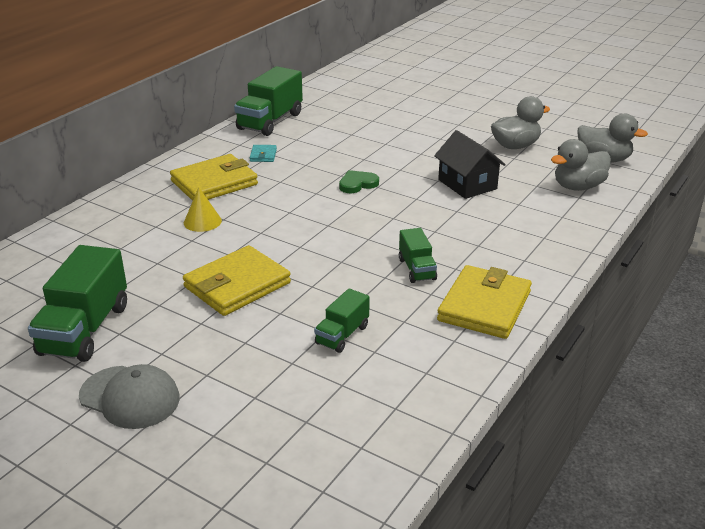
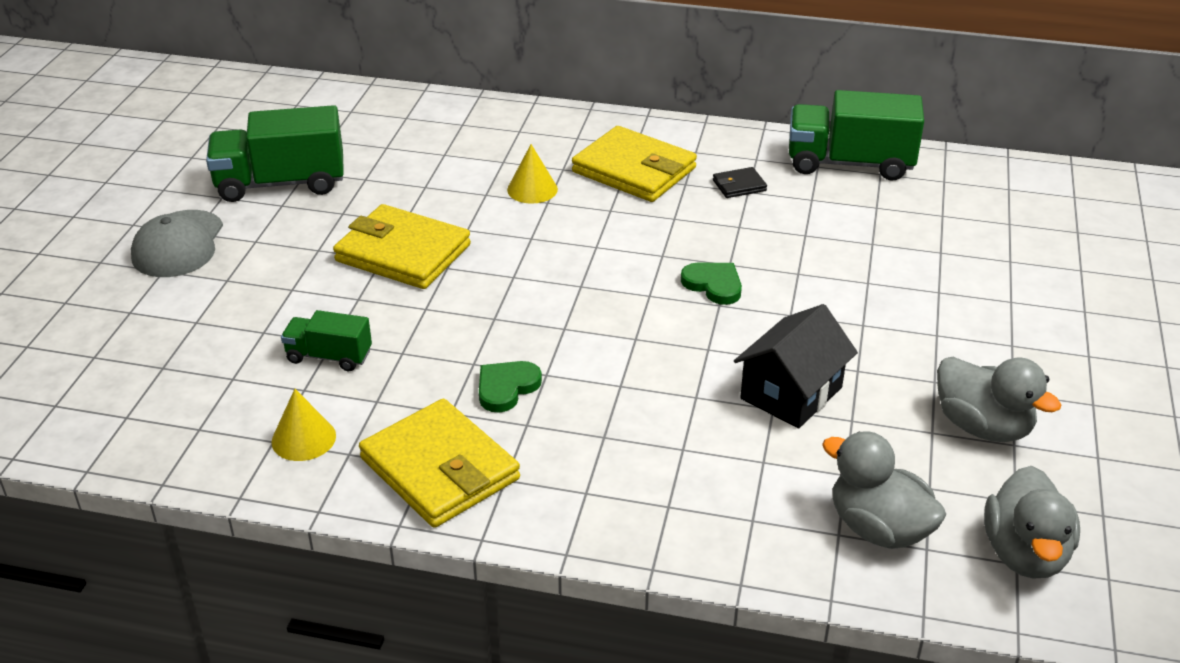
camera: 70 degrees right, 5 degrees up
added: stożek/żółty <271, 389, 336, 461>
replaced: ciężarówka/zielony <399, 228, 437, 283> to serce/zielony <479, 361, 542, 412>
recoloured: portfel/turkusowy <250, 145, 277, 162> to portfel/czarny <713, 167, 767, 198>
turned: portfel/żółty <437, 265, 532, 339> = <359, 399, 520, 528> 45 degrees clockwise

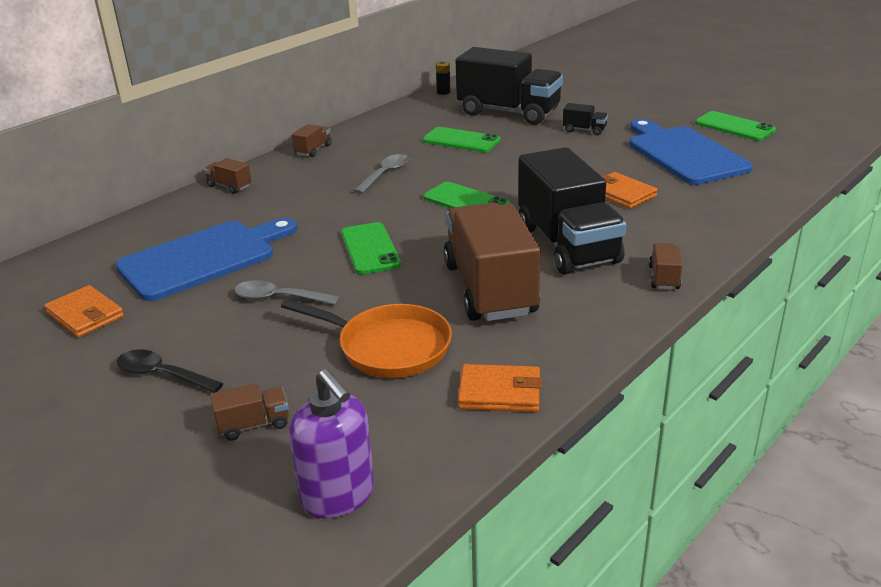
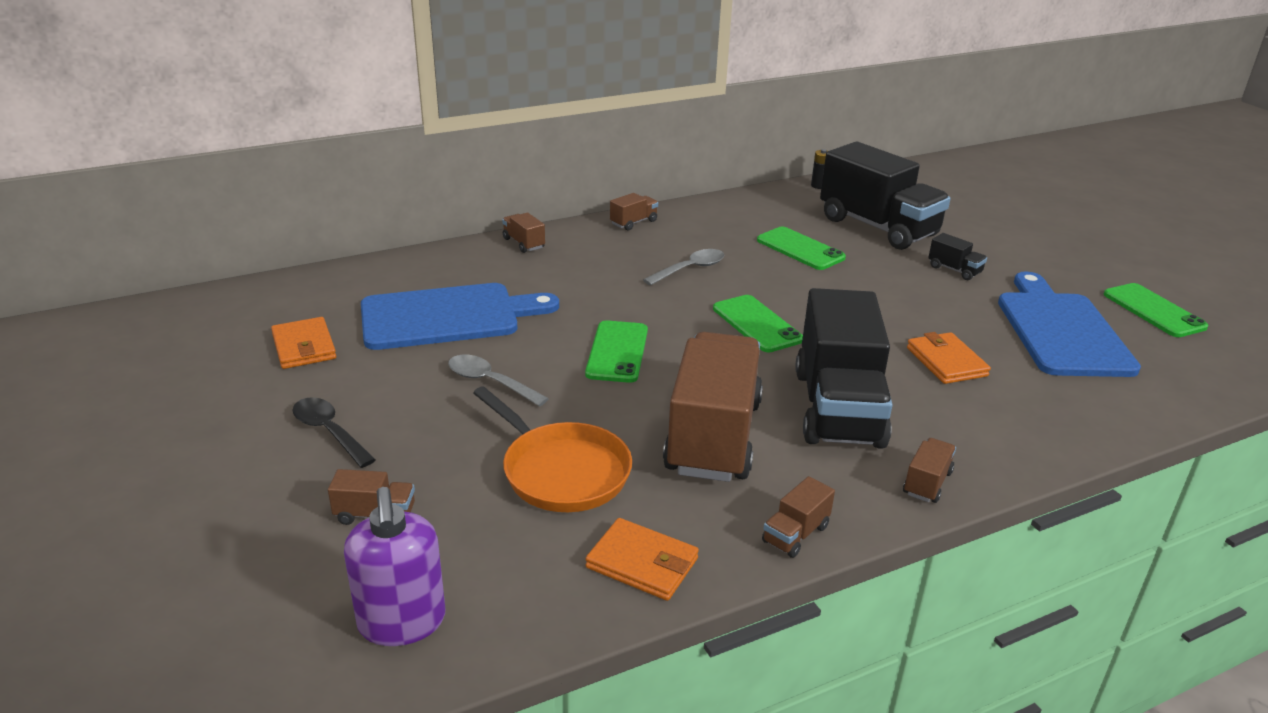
camera: 20 degrees right, 0 degrees up
added: ciężarówka/brązowy <762, 476, 835, 558>

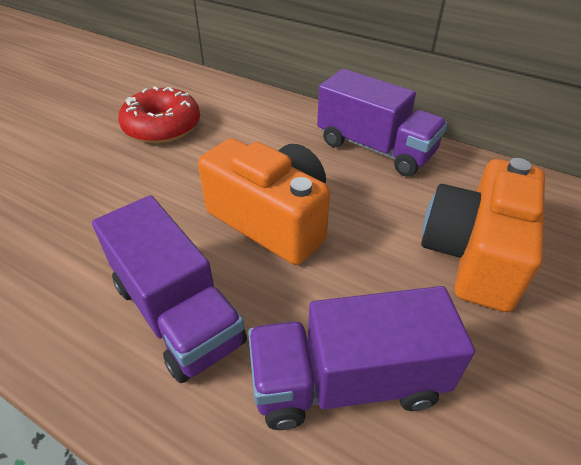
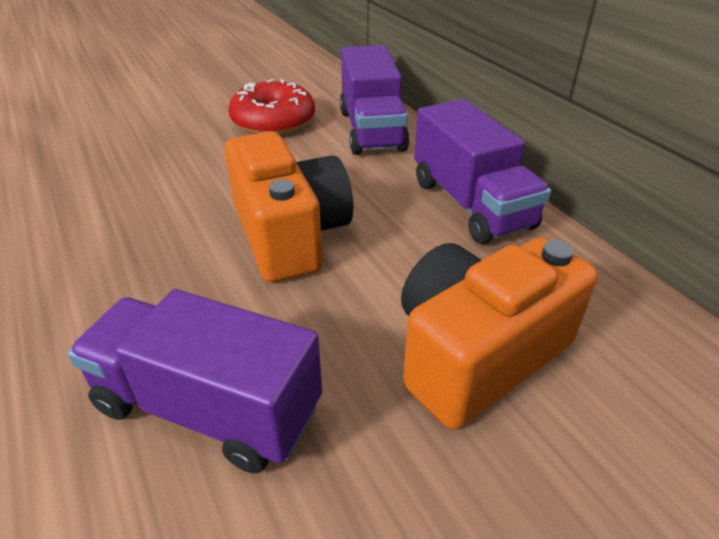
camera: 30 degrees right, 5 degrees down
moved: ciężarówka/fioletowy <92, 195, 247, 383> to <340, 45, 409, 155>

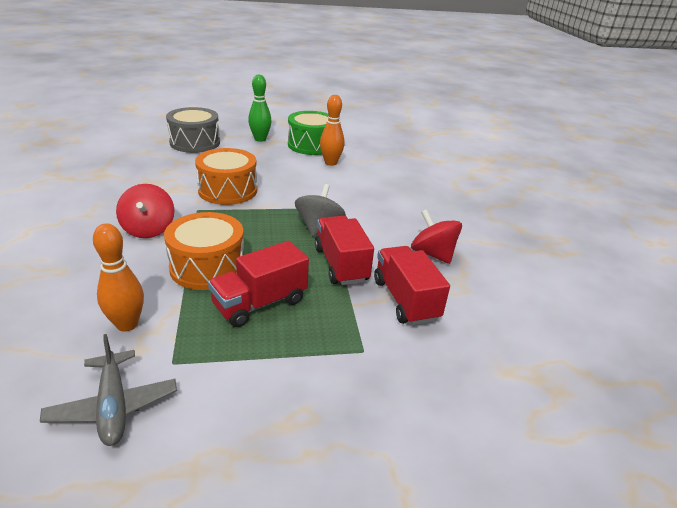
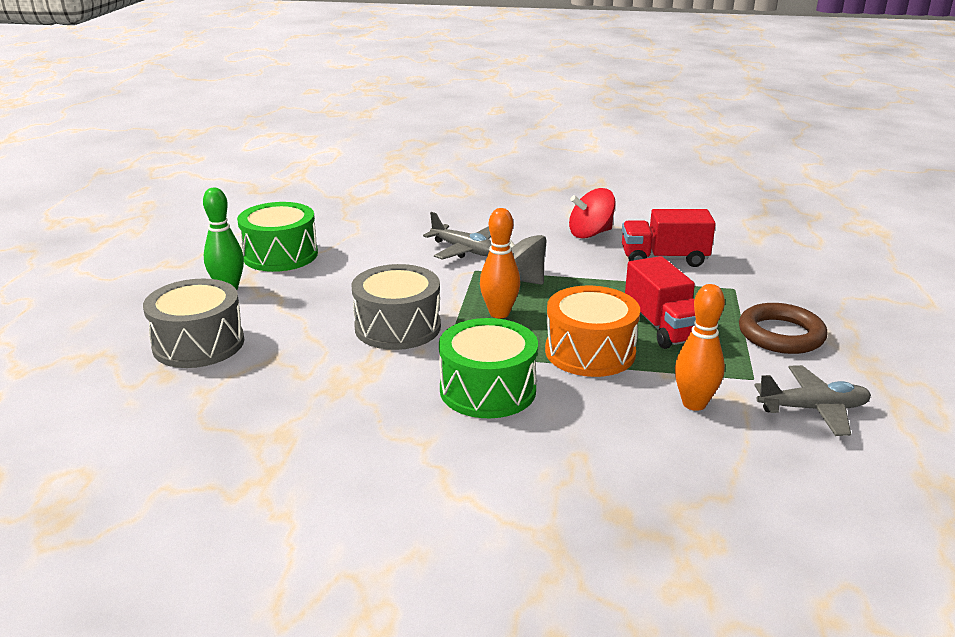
camera: 70 degrees left, 5 degrees down
removed: ciężarówka/czerwony <315, 216, 374, 285>
added: samolot/szary <423, 212, 492, 260>; pierścień/brązowy <739, 303, 828, 354>
moved: kręgiel/pomarańczowy <320, 95, 345, 166> to <480, 208, 520, 318>
replaced: bączek/czerwony <116, 184, 174, 238> to bęben/zielony <439, 318, 538, 418>
recoloured: bęben/pomarańczowy <195, 148, 257, 205> to bęben/szary <352, 264, 441, 350>

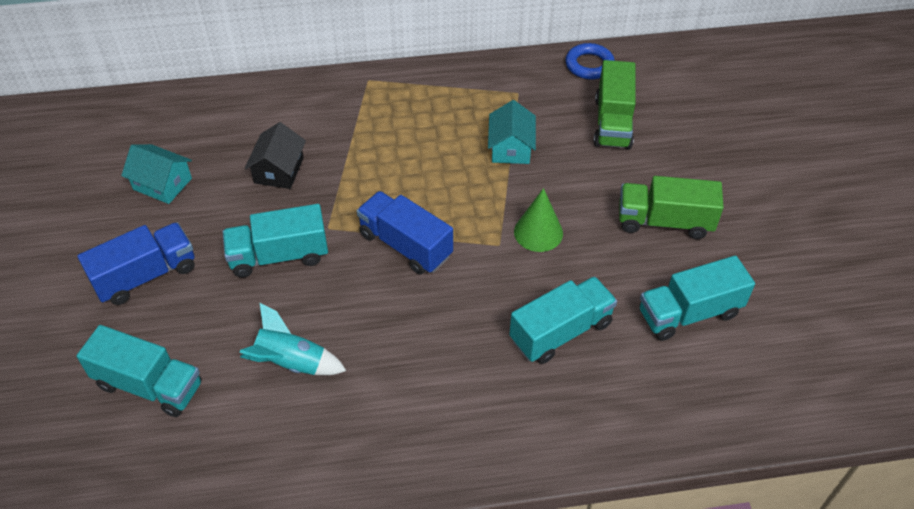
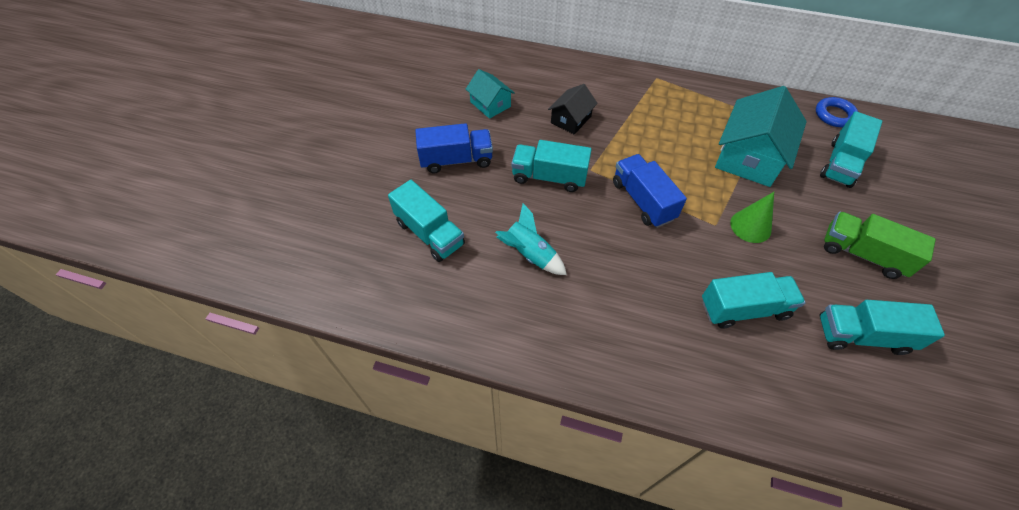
camera: 25 degrees right, 5 degrees up
recoloured: ciężarówka/zielony <594, 60, 636, 149> to ciężarówka/turkusowy <820, 111, 883, 188>
resized: domek/turkusowy <488, 100, 536, 164> = <715, 86, 807, 187> x1.83

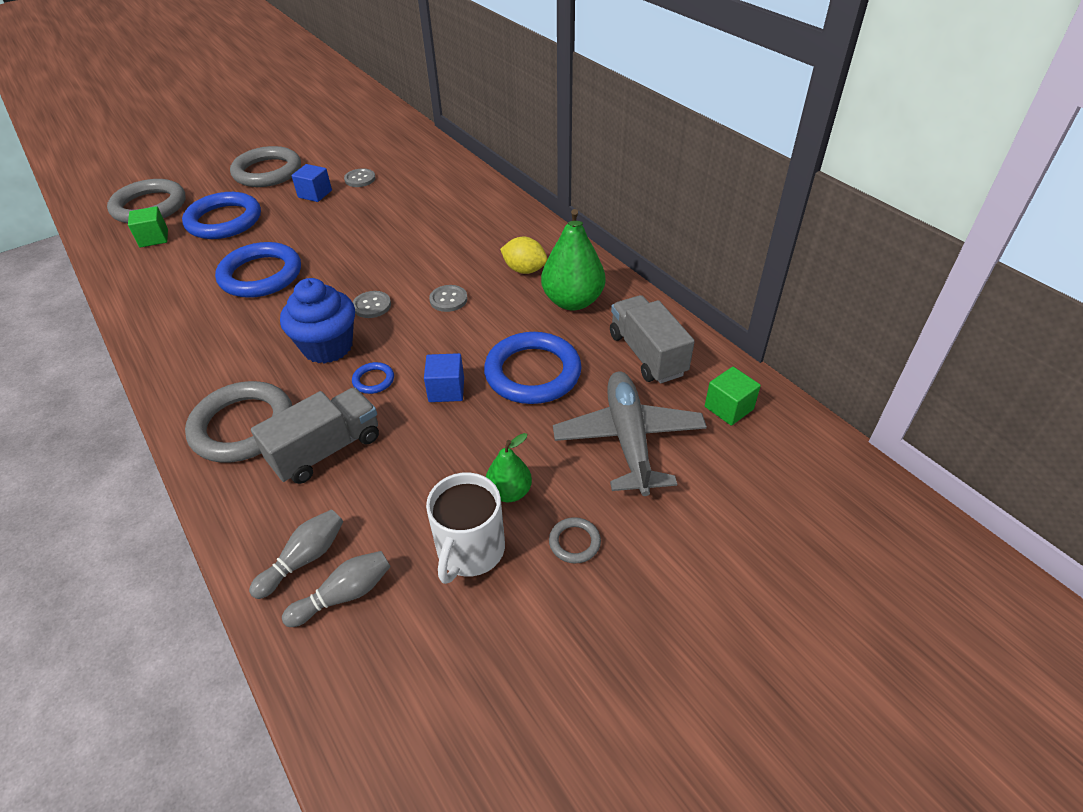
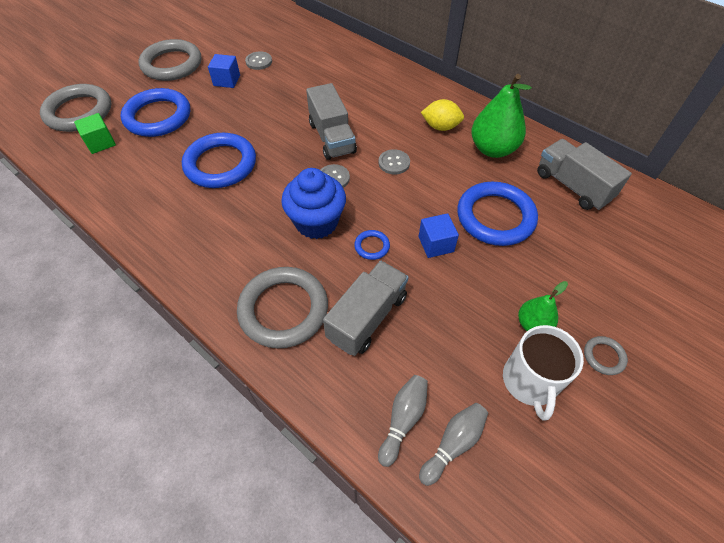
camera: 15 degrees left, 10 degrees up
removed: samolot/szary <553, 372, 707, 496>; sześcian/zielony <705, 367, 761, 426>
added: ciężarówka/szary <306, 83, 357, 160>

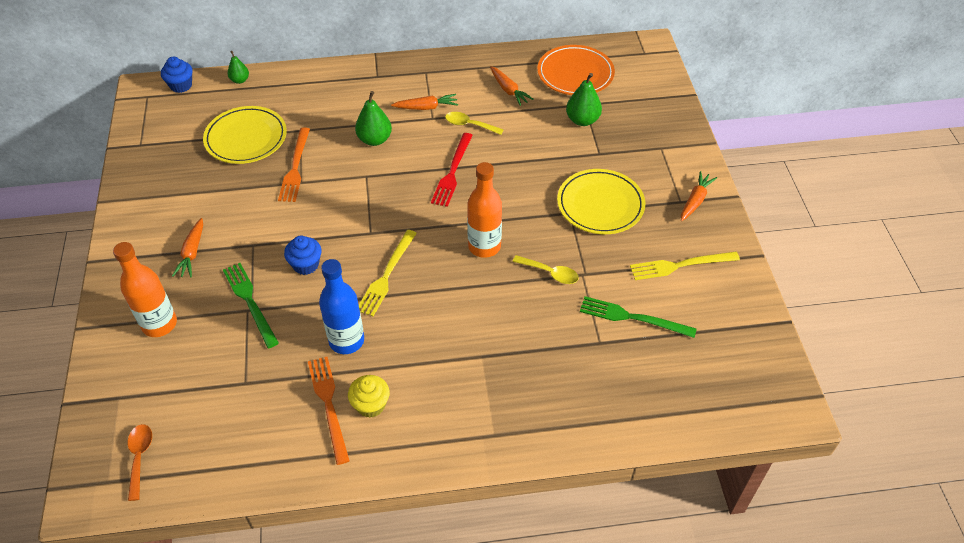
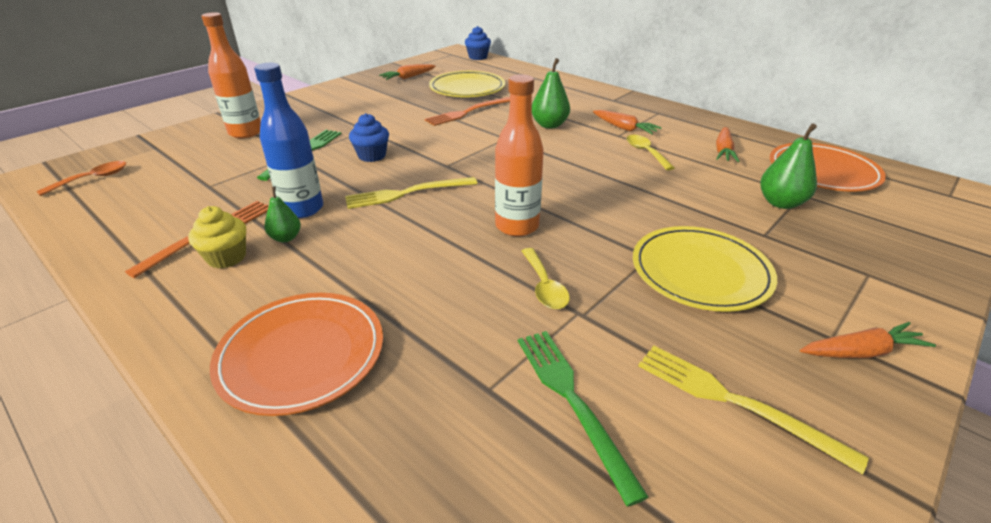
camera: 50 degrees right, 15 degrees down
removed: widelec/czerwony <431, 133, 473, 207>
added: talerz/pomarańczowy <210, 293, 383, 416>
moved: marchewka/pomarańczowy <172, 218, 203, 277> to <379, 64, 436, 80>; gruszka/zielony <227, 51, 249, 84> to <264, 186, 301, 242>

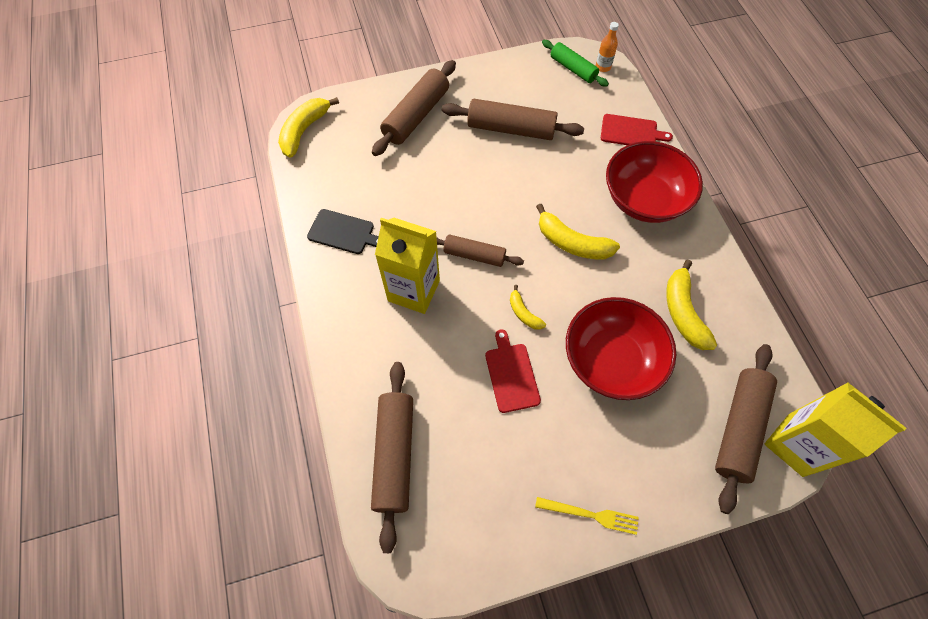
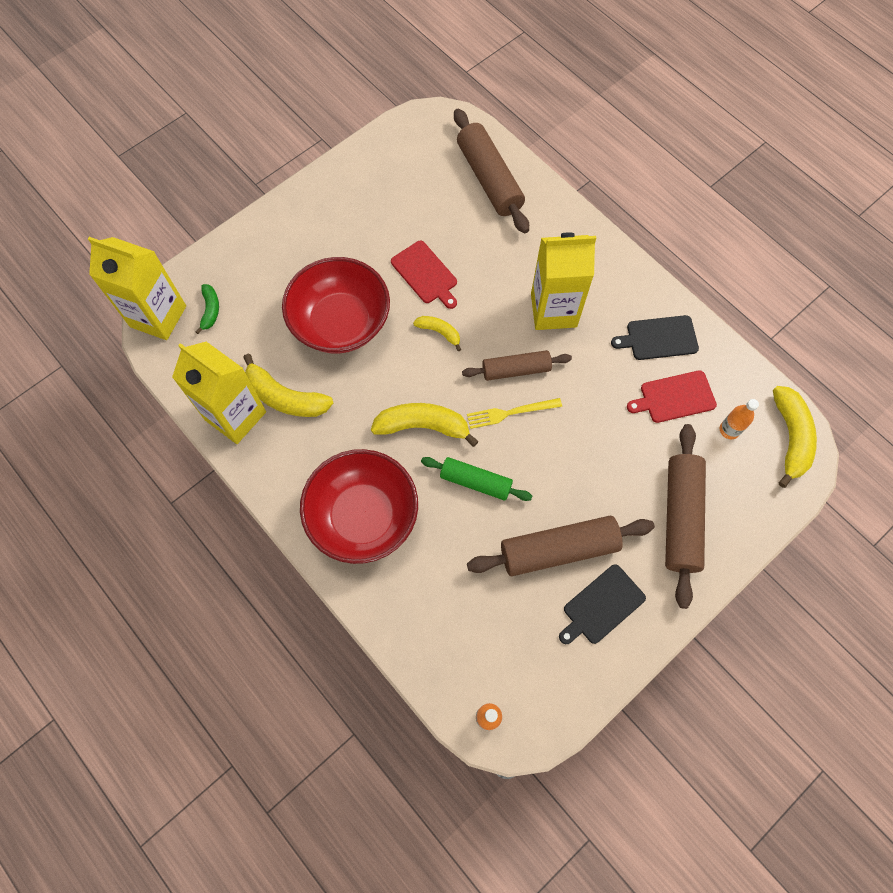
camera: 155 degrees right, 5 degrees up
added: karton mleka/żółty <172, 342, 266, 444>; deska do krojenia/czarny <559, 564, 646, 644>; butelka/pomarańczowy <720, 399, 759, 439>
moved: widelec/żółty <535, 497, 639, 535> to <467, 398, 562, 429>; wałek do ciasta/zielony <542, 40, 609, 87> to <421, 457, 532, 501>; deska do krojenia/czerwony <601, 114, 673, 145> to <627, 370, 717, 423>
replaced: wałek do ciasta/brązowy <715, 344, 777, 514> to banan/zielony <195, 284, 219, 334>
turned: banan/żółty <666, 260, 717, 350> = <243, 354, 333, 417> 150 degrees clockwise

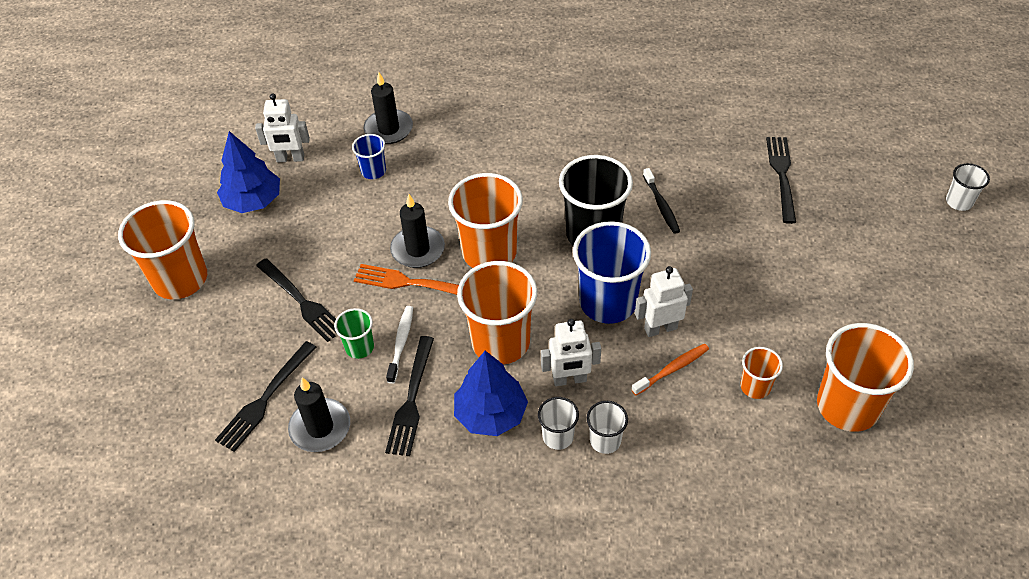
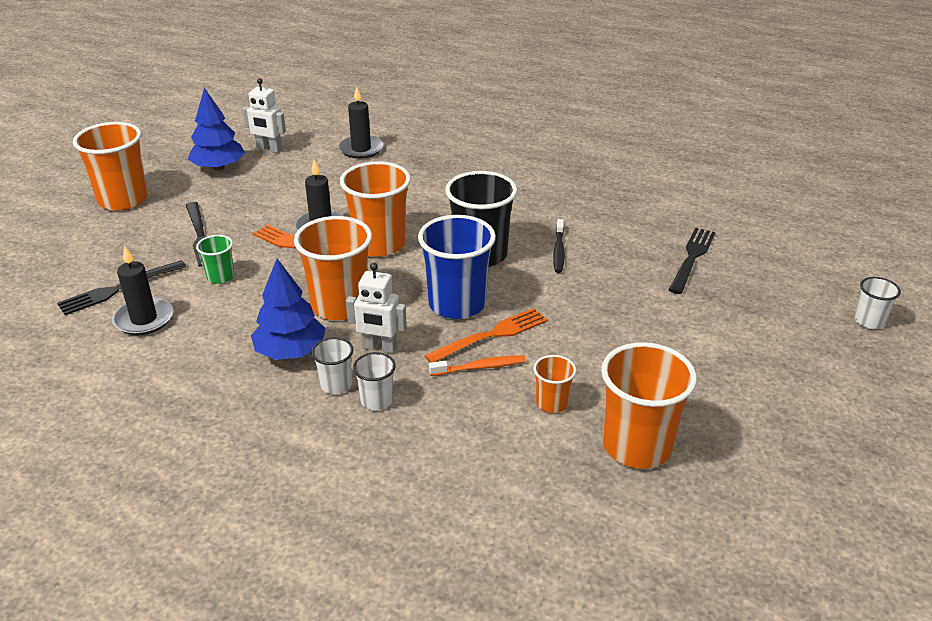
camera: 20 degrees right, 15 degrees down
removed: szklanka/niebieski <352, 134, 386, 179>; widelec/czarny <385, 336, 434, 456>; szczoteczka do zębów/biały <386, 306, 413, 384>
replaced: robot/biały <635, 266, 693, 337> to widelec/pomarańczowy <424, 308, 548, 363>

